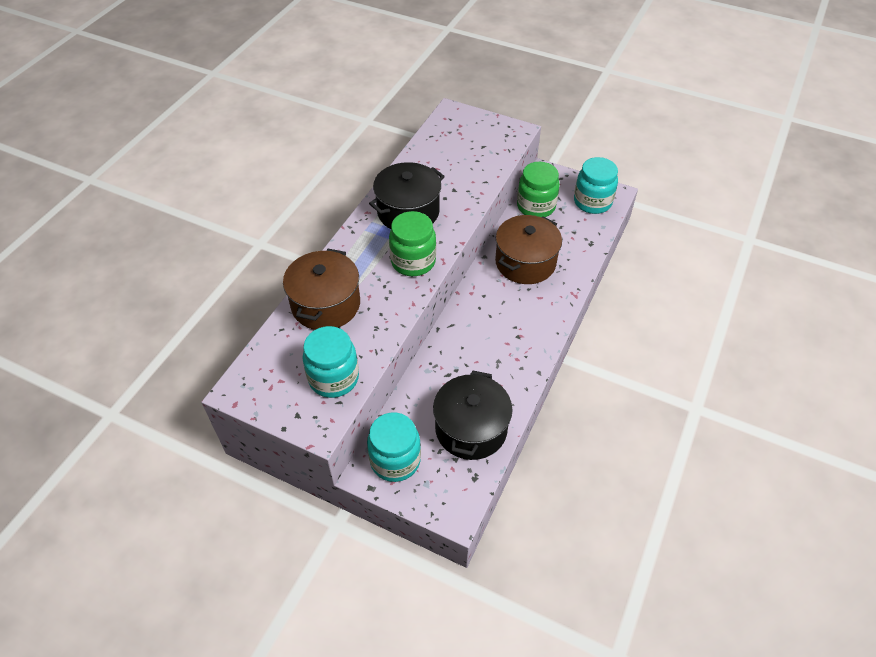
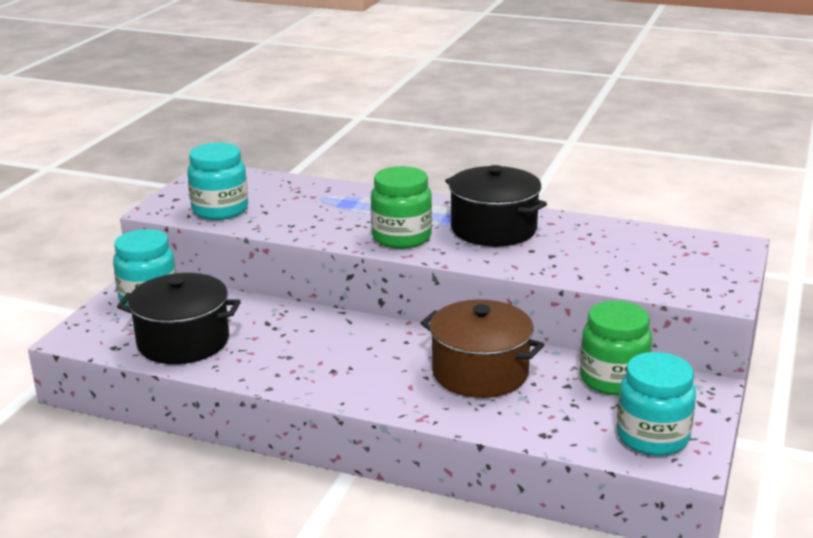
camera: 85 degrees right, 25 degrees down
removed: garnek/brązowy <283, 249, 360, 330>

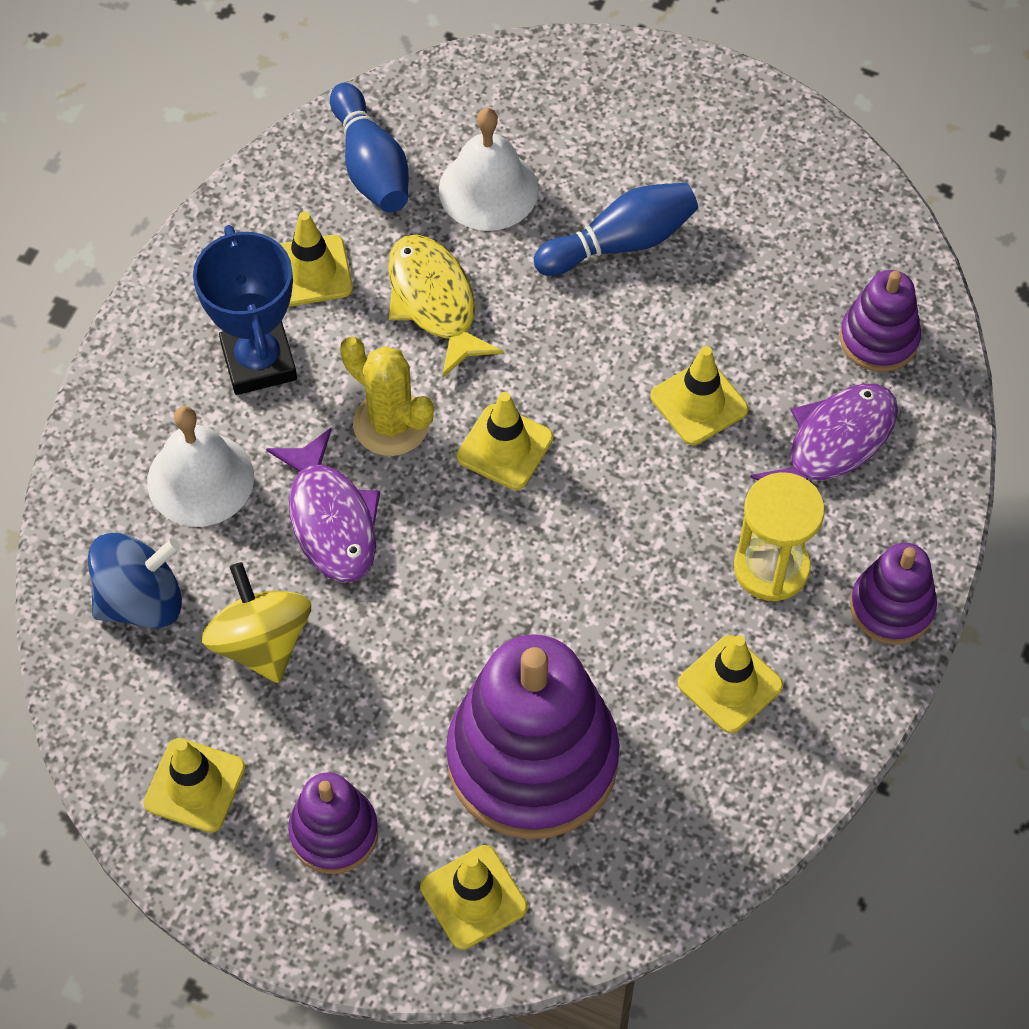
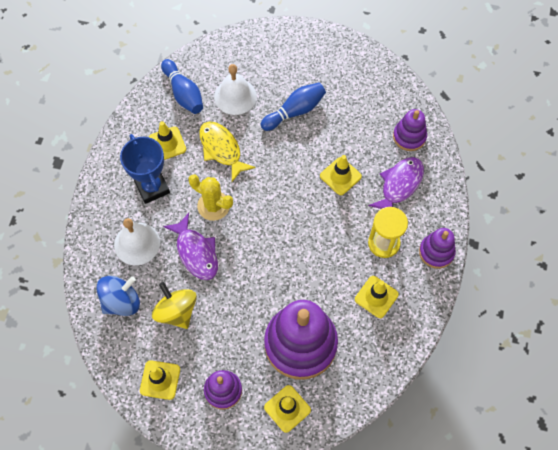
camera: 10 degrees left, 5 degrees up
removed: pachołek/żółty <457, 392, 553, 490>

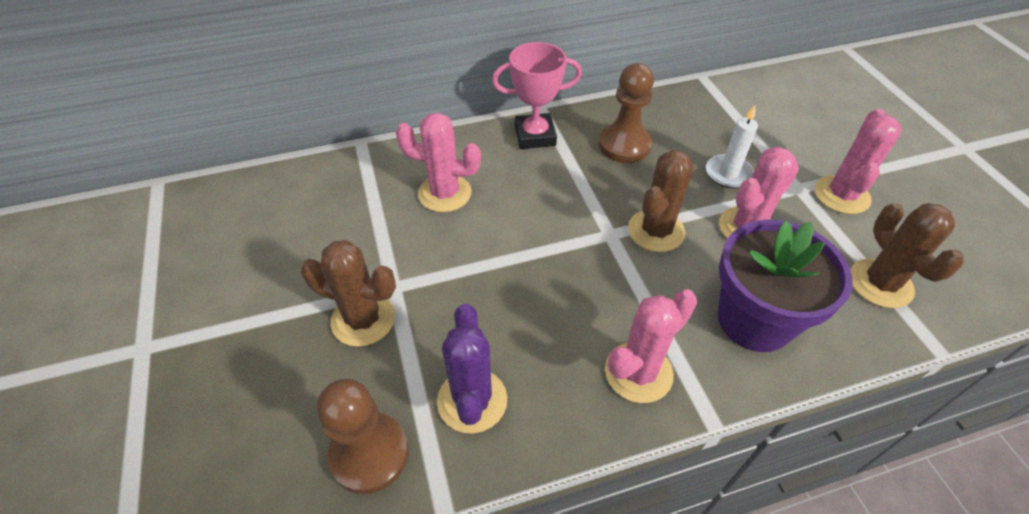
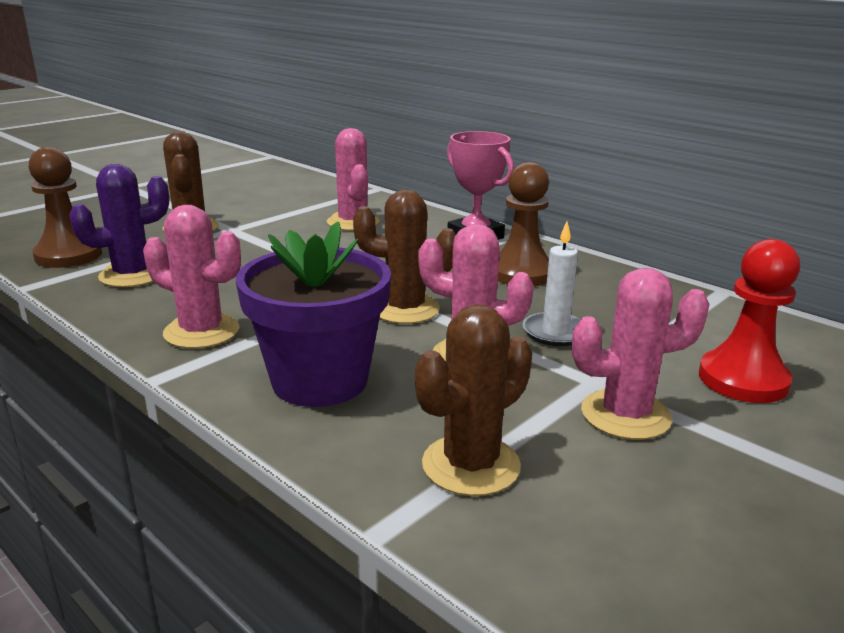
camera: 60 degrees right, 25 degrees down
added: pionek/czerwony <699, 239, 800, 403>

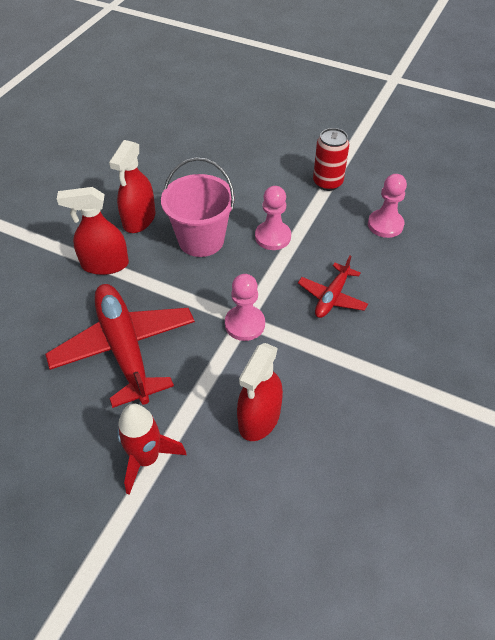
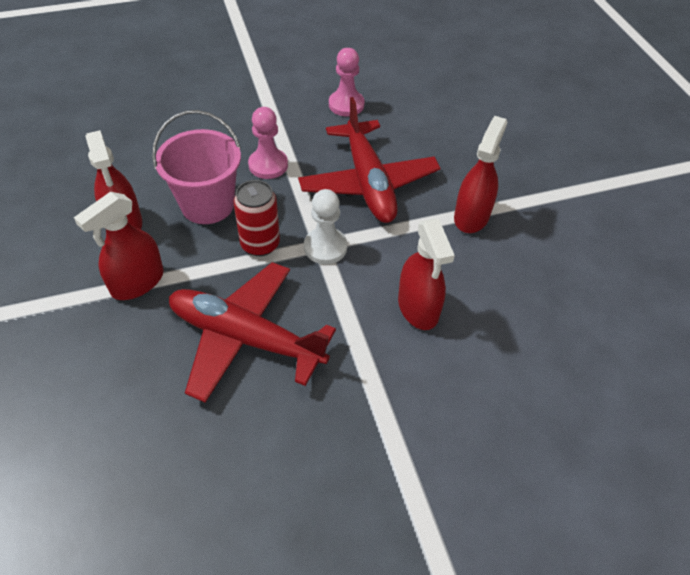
camera: 45 degrees left, 0 degrees up
removed: rakieta/czerwony <117, 403, 186, 495>
added: spryskiwacz/czerwony <454, 116, 507, 233>
moved: puszka/czerwony <313, 128, 349, 191> to <234, 180, 280, 256>
recoloured: pionek/różowy <225, 274, 265, 341> to pionek/biały <304, 189, 347, 264>
resized: samolot/czerwony <298, 255, 368, 318> = <298, 97, 440, 223> x1.90

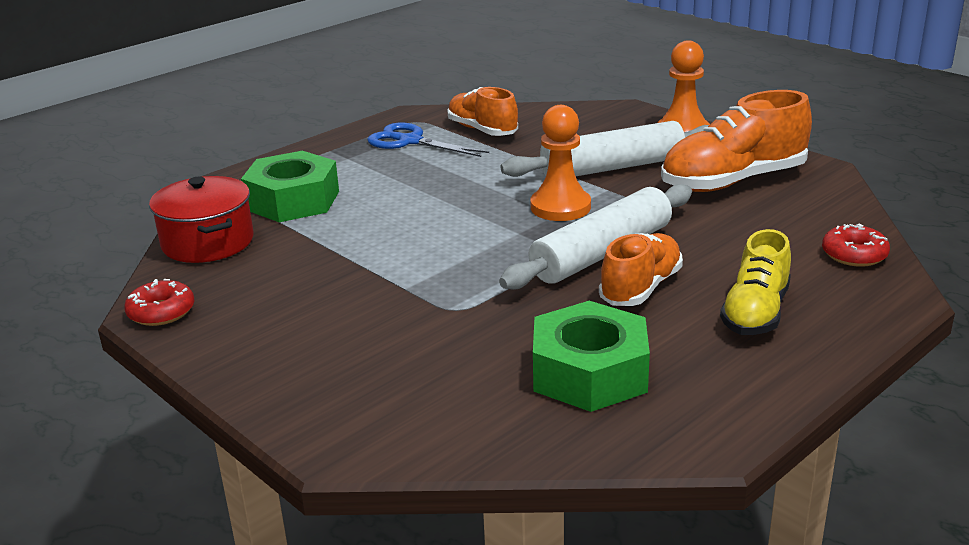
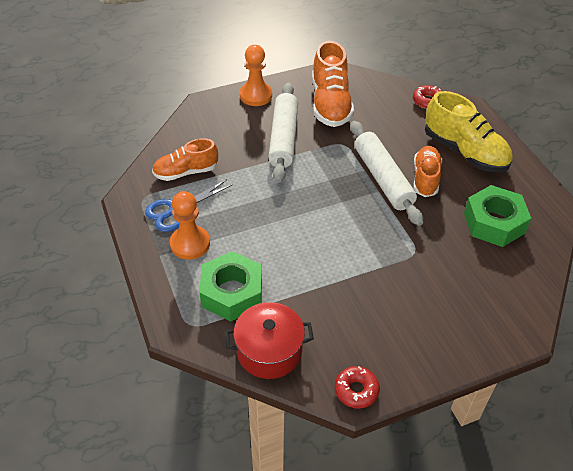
camera: 70 degrees left, 20 degrees up
moved: pionek/pomarańczowy <531, 105, 591, 221> to <170, 191, 210, 259>
turned: but/pomarańczowy <599, 233, 683, 306> = <413, 146, 442, 197> 45 degrees clockwise
resized: but/żółty <720, 229, 791, 335> = <425, 91, 512, 172> x1.55

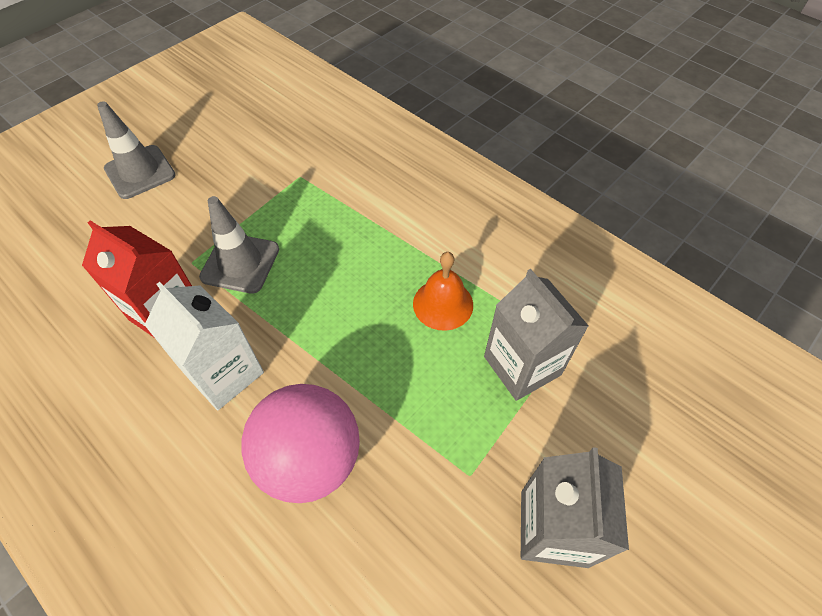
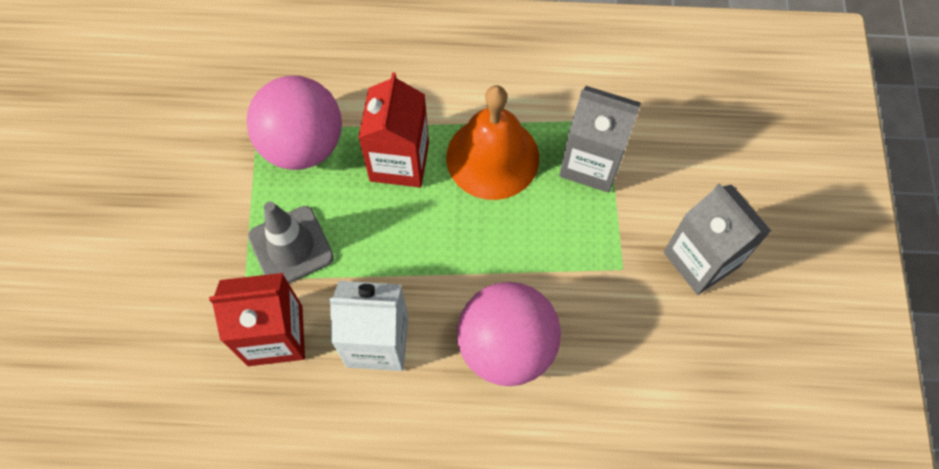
camera: 40 degrees left, 10 degrees up
removed: pachołek/szary <97, 101, 176, 199>
added: piłka/różowy <247, 76, 342, 170>; karton mleka/czerwony <358, 72, 429, 187>
resized: dzwonek/pomarańczowy <413, 252, 473, 331> = <446, 85, 539, 200> x1.55

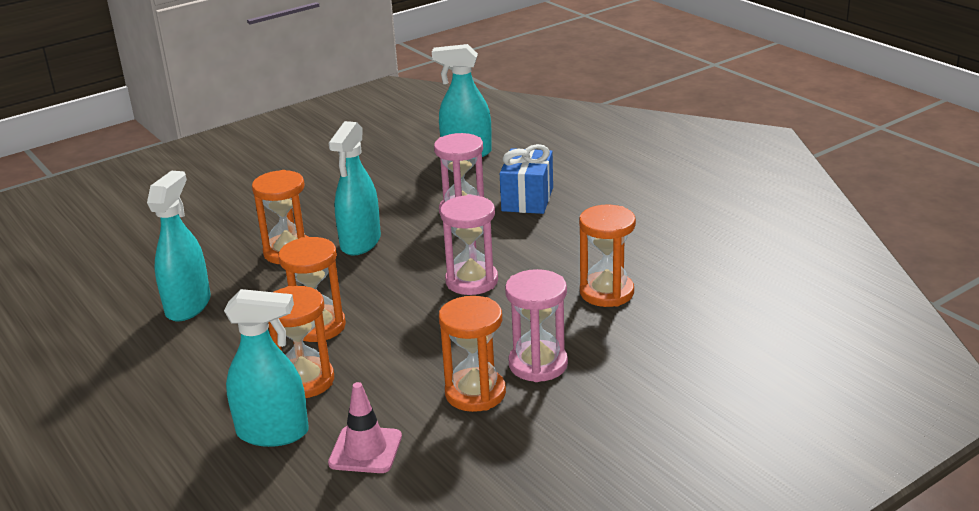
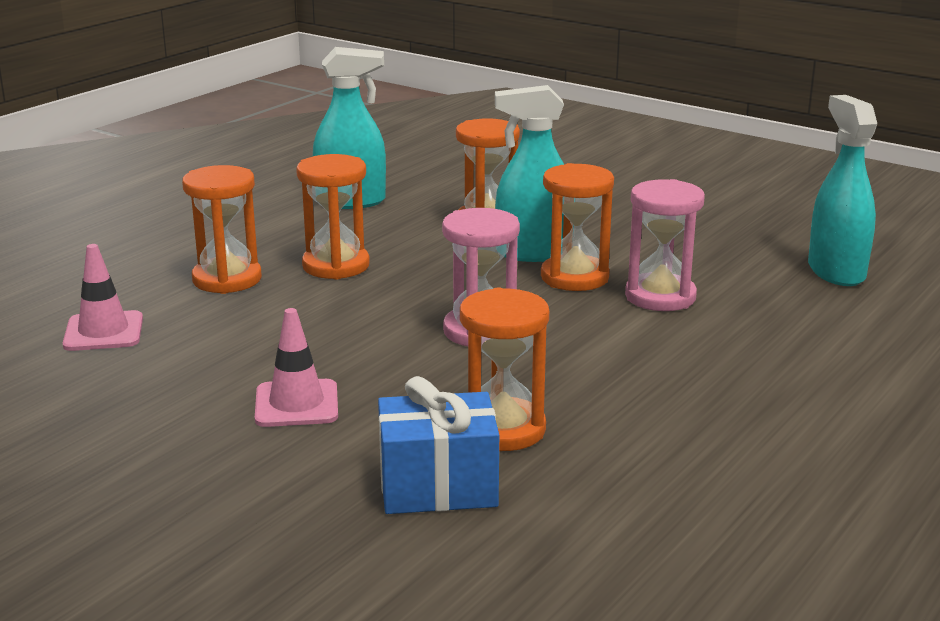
camera: 70 degrees right, 5 degrees down
removed: spryskiwacz/turkusowy <224, 289, 309, 447>
moved: klepsydra/pomarańczowy <439, 296, 506, 412> to <541, 163, 614, 291>; prezent/niebieski <500, 144, 553, 214> to <378, 376, 499, 514>
replaced: klepsydra/różowy <505, 269, 568, 382> to pachołek/różowy <255, 308, 338, 427>

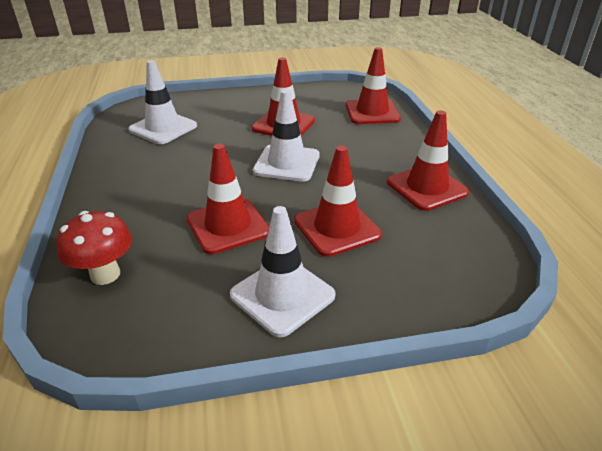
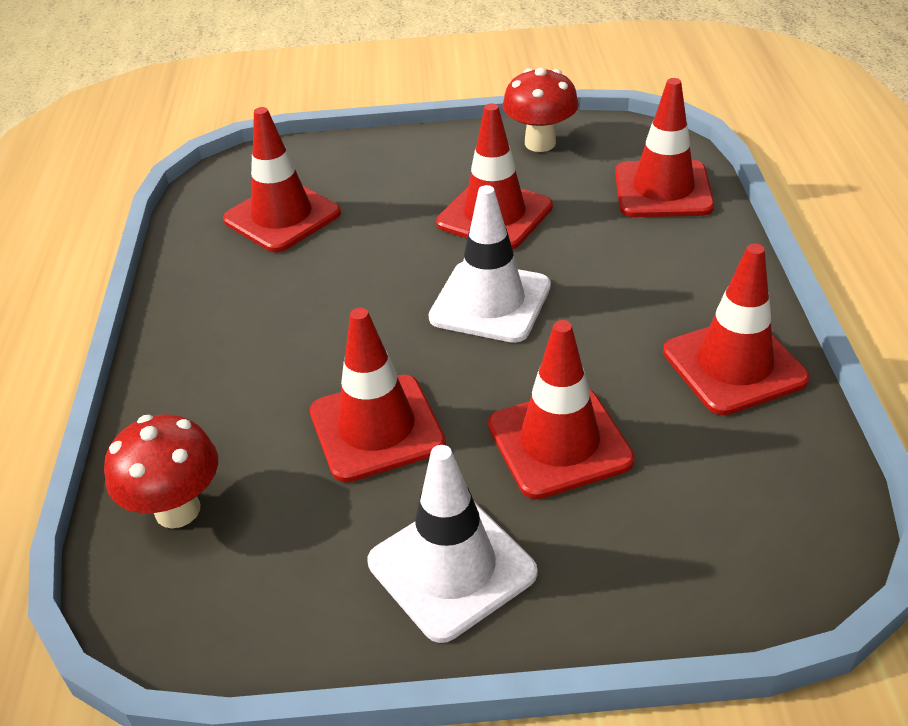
camera: 10 degrees right, 5 degrees up
added: grzyb/czerwony <503, 68, 579, 152>
recoloured: pachołek/biały <129, 60, 197, 144> to pachołek/czerwony <223, 107, 341, 252>

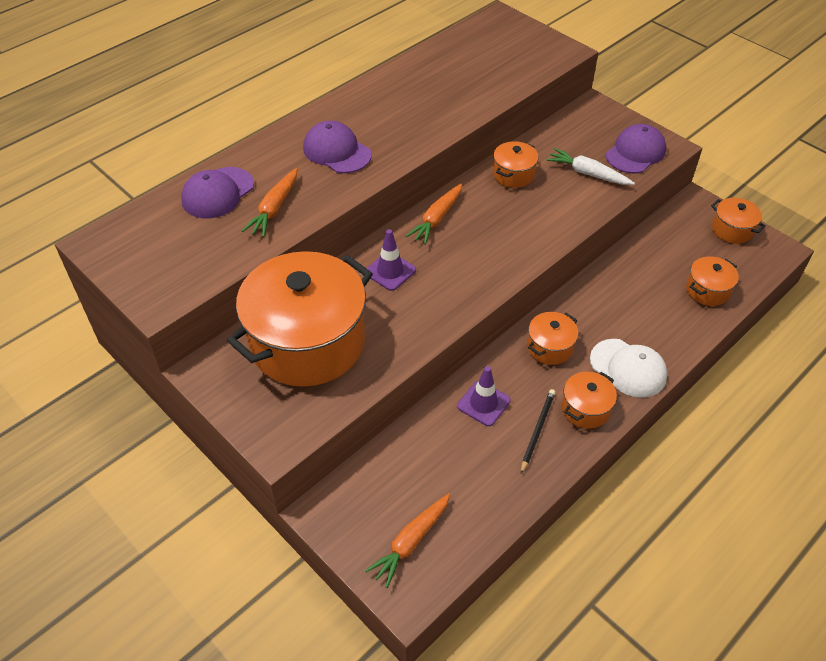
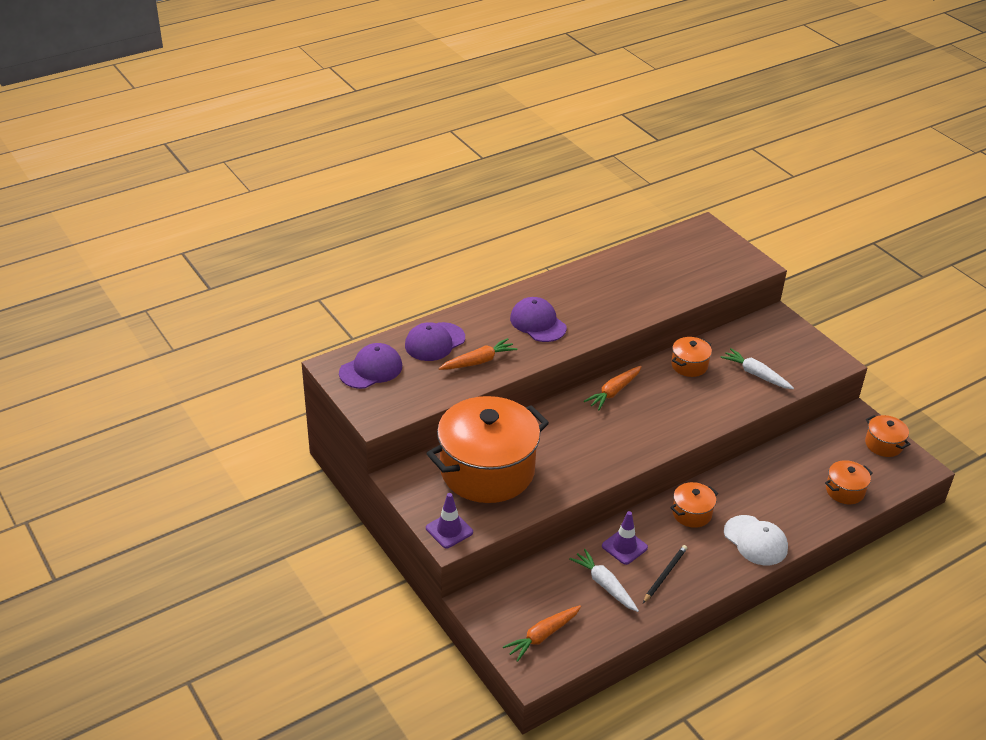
camera: 10 degrees right, 10 degrees down
removed: garnek/pomarańczowy <562, 372, 617, 429>
added: marchewka/biały <569, 549, 639, 612>
moved: pachołek/fioletowy <367, 229, 416, 291> to <426, 493, 473, 548>; czapka/fioletowy <606, 124, 666, 173> to <339, 343, 402, 389>
turned: marchewka/pomarańczowy <242, 168, 297, 237> = <439, 338, 518, 370> 150 degrees counterclockwise

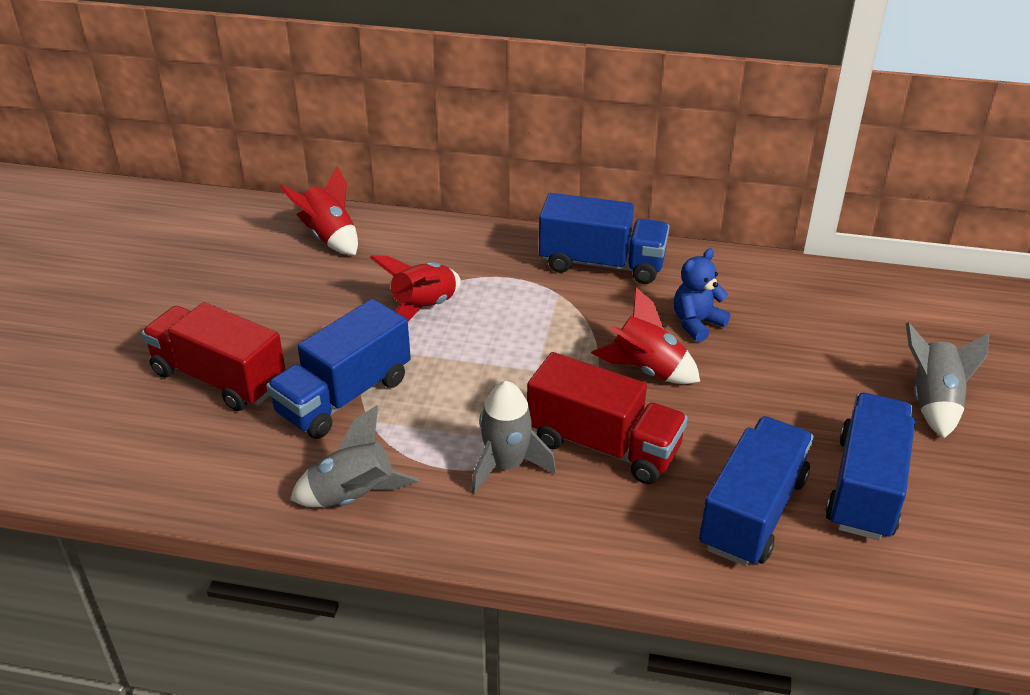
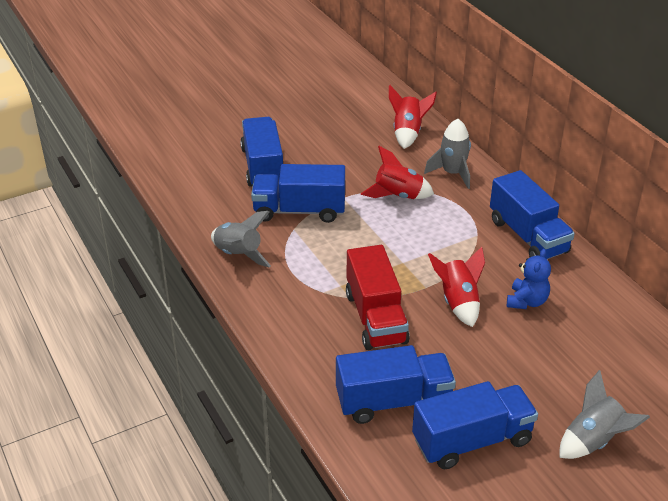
camera: 50 degrees right, 0 degrees up
moved: rakieta/szary <471, 381, 556, 494> to <424, 119, 471, 189>
recoloured: ciężarówka/czerwony <141, 302, 286, 411> to ciężarówka/niebieski <240, 117, 283, 187>
turned: miś/niebieski <674, 249, 730, 342> = <507, 249, 551, 309> 105 degrees clockwise

